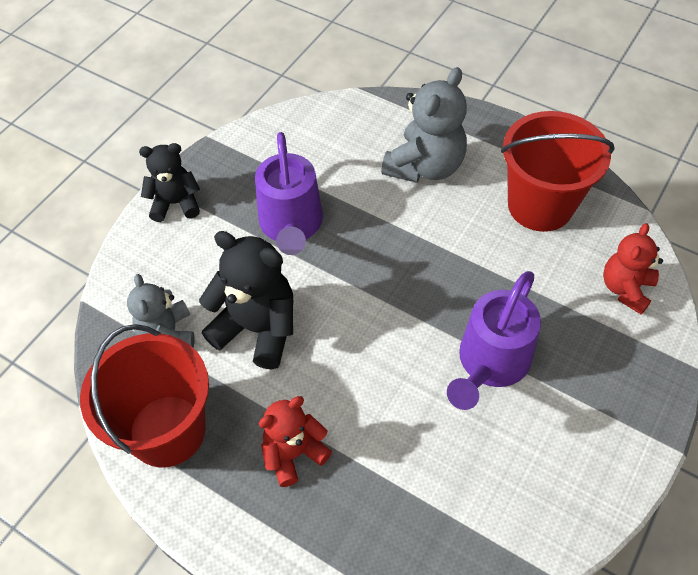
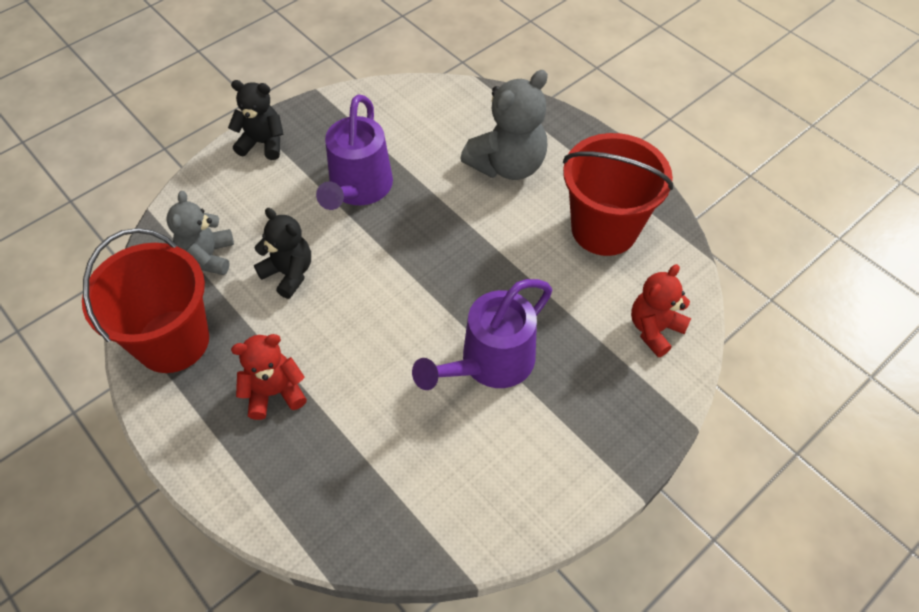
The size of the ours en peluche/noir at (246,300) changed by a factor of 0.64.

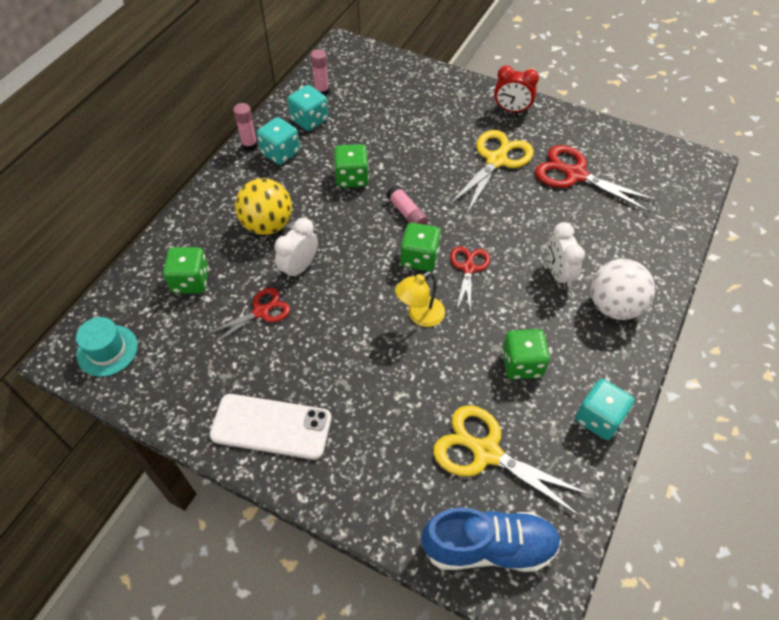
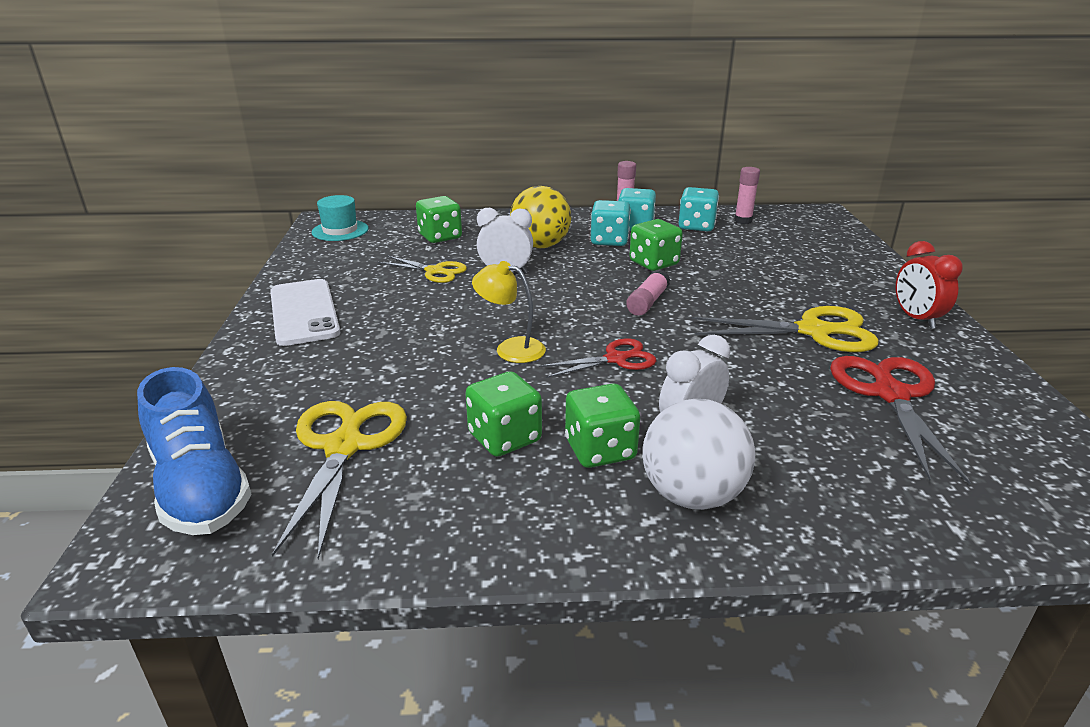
What was the ciseaux/rouge at (248,316) turned into the ciseaux/jaune at (422,269).
The dé/vert ended up elsewhere, having gone from (420,247) to (602,426).
The dé/turquoise ended up elsewhere, having gone from (604,409) to (611,223).

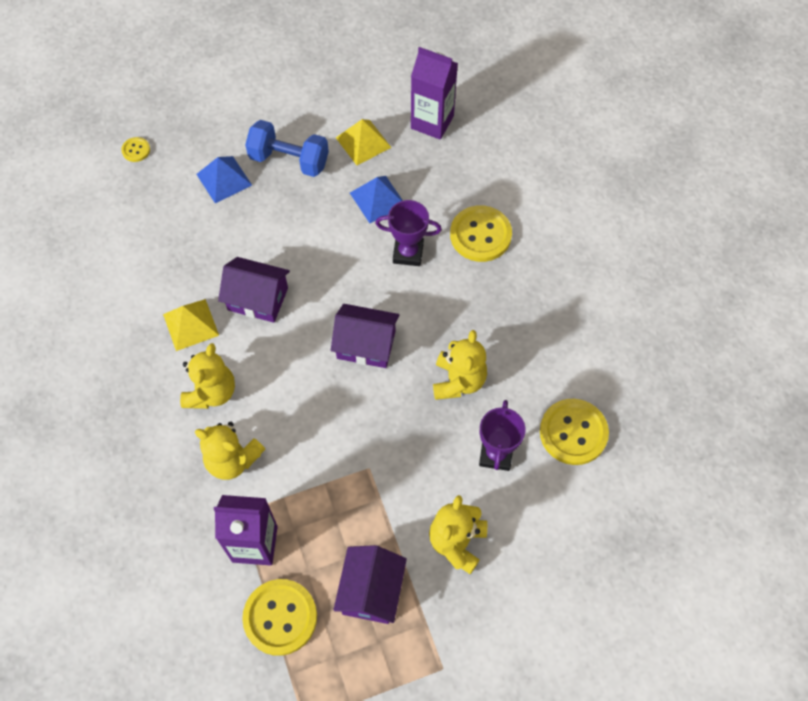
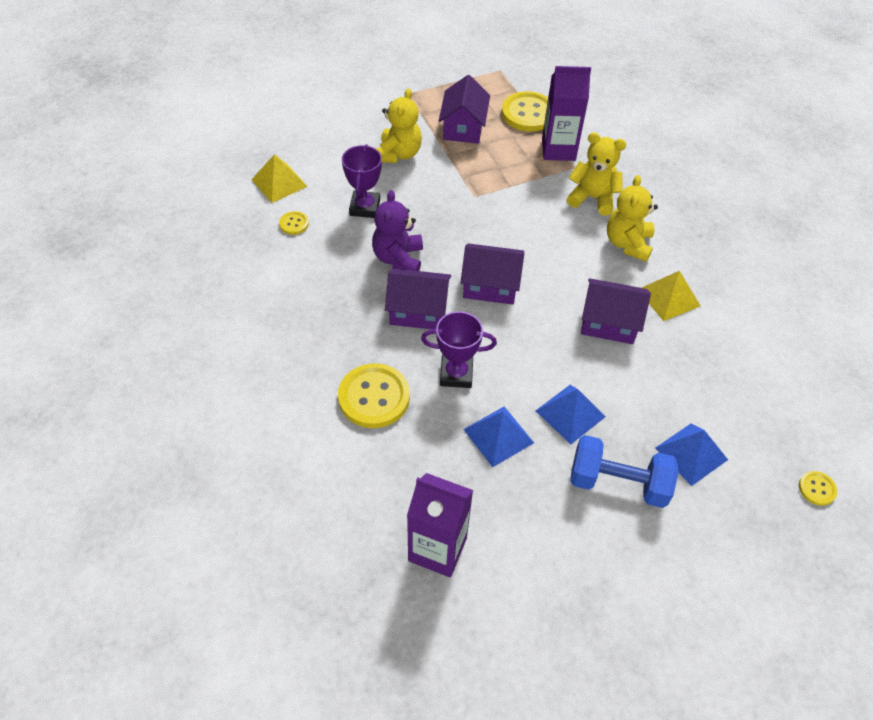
The pyramide/jaune ended up elsewhere, having gone from (364,142) to (279,178).
The size of the bouton/jaune at (574,432) changed by a factor of 0.48.
What was the ours en peluche/jaune at (460,365) turned into the ours en peluche/violet at (397,230).
The second view gained the maison/violet at (418,298).
The second view gained the pyramide/bleu at (571,414).

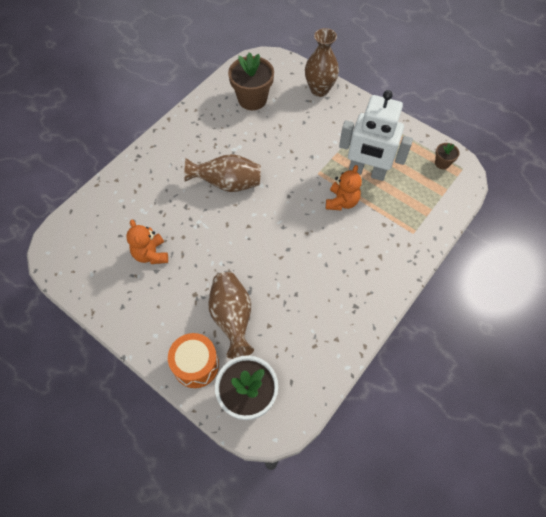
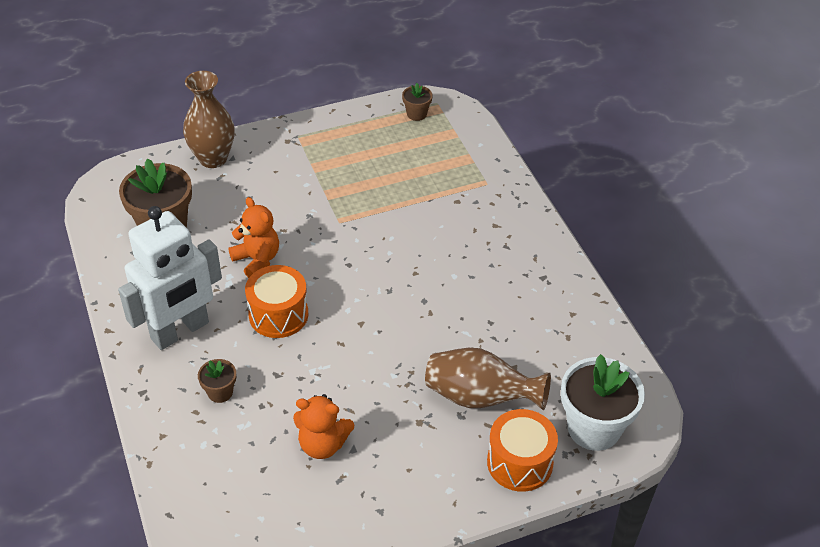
The robot/blanc ended up elsewhere, having gone from (376,135) to (170,278).
The second view gained the pot de fleurs/marron at (217,381).
The ours en peluche/orange ended up elsewhere, having gone from (344,188) to (253,237).
Where the vase/marron stood at (222,173), the tambour/orange came to stand at (276,301).

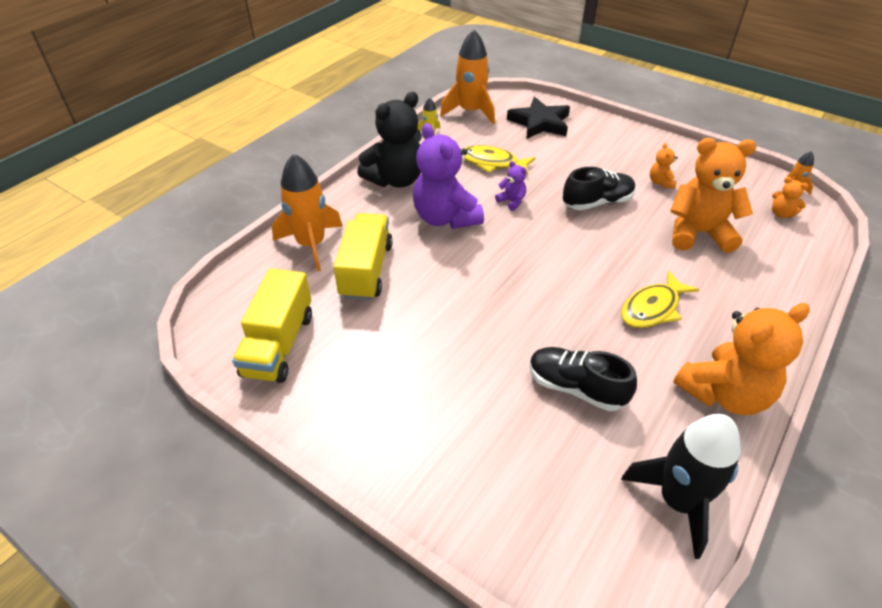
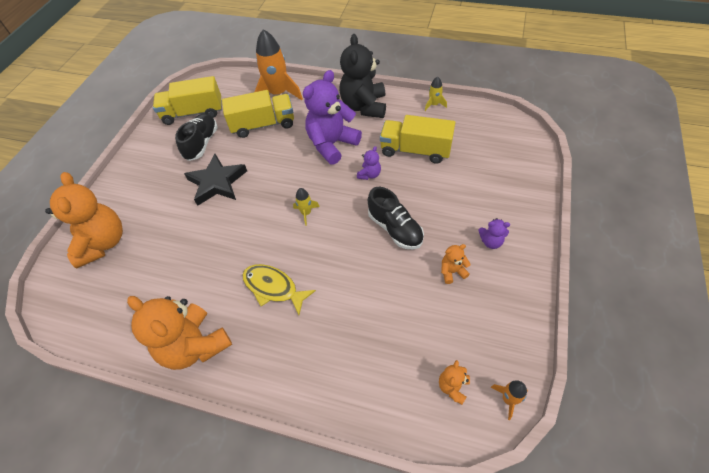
The ours en peluche/orange ended up elsewhere, having gone from (713,195) to (84,220).
The chaussure/noir ended up elsewhere, having gone from (583,379) to (196,137).
The étoile/noir ended up elsewhere, having gone from (538,118) to (215,180).
The second view gained the fusée/jaune at (306,207).
The ours en peluche/noir at (389,140) ended up facing another way, 60 degrees clockwise from before.
Where the poisson/jaune stood at (499,160), the camion/jaune came to stand at (417,139).
The second view gained the ours en peluche/violet at (494,233).
The second view lost the fusée/orange at (467,76).
The second view lost the fusée/noir at (681,486).

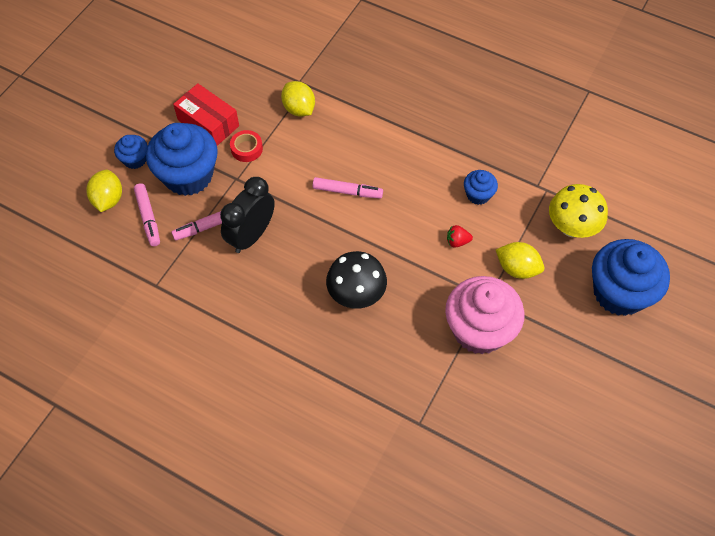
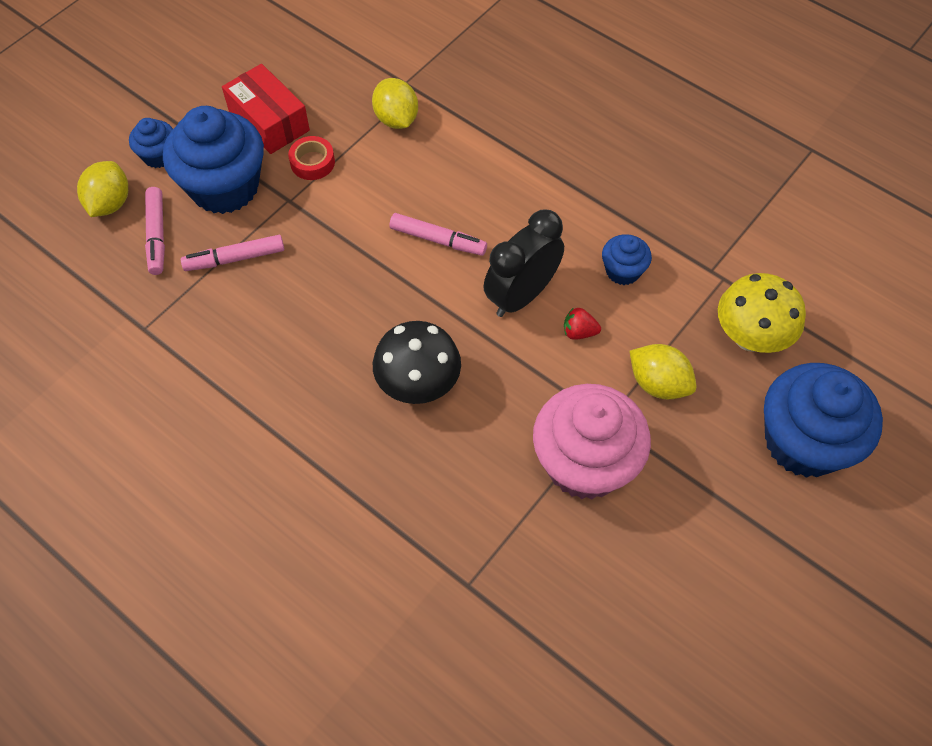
The réveil/noir ended up elsewhere, having gone from (247,215) to (523,263).

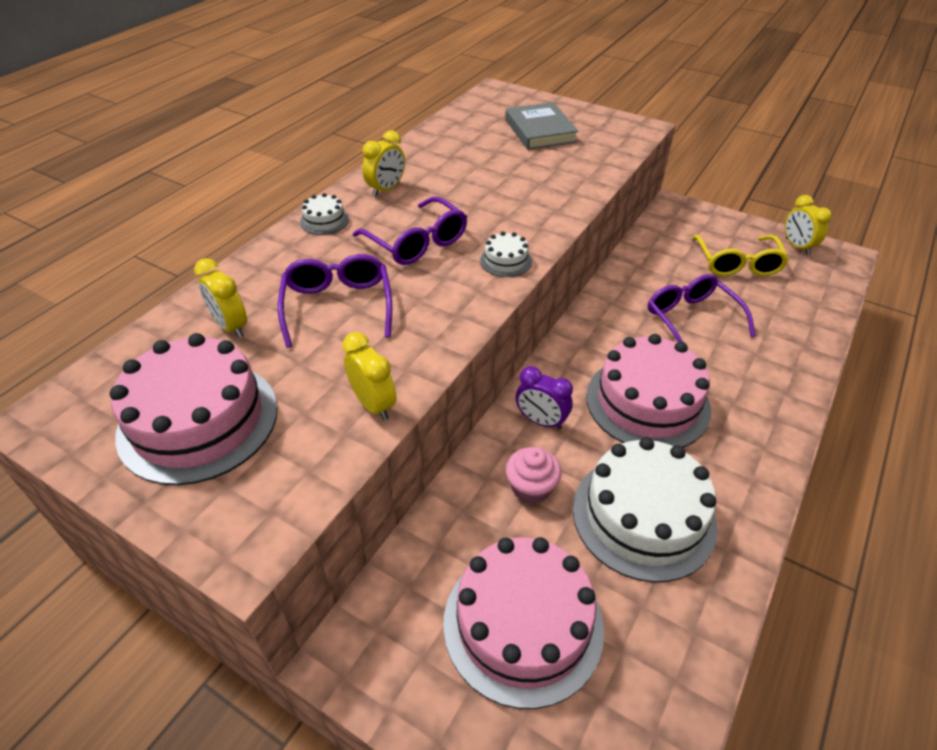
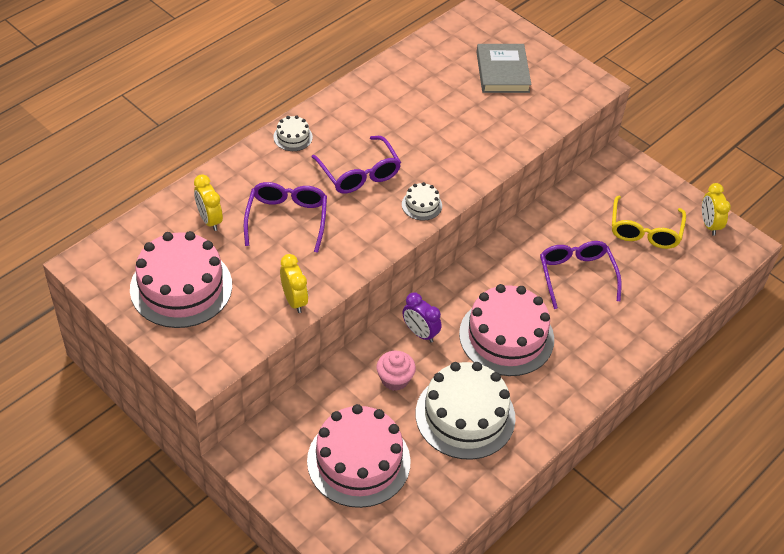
The second view lost the réveil/jaune at (383,163).

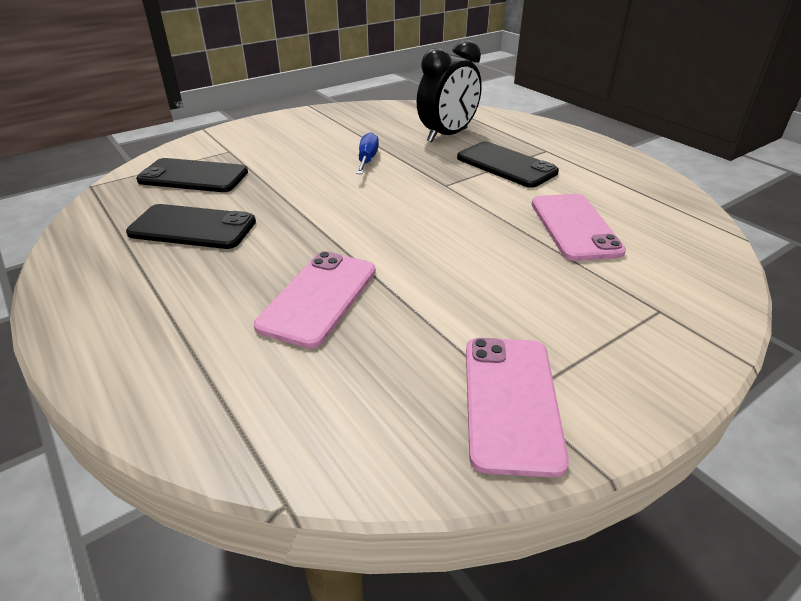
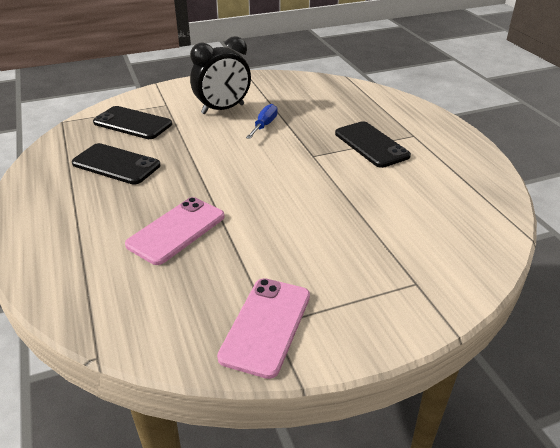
The réveil/noir ended up elsewhere, having gone from (449,91) to (220,75).
The second view lost the téléphone/rose at (579,227).

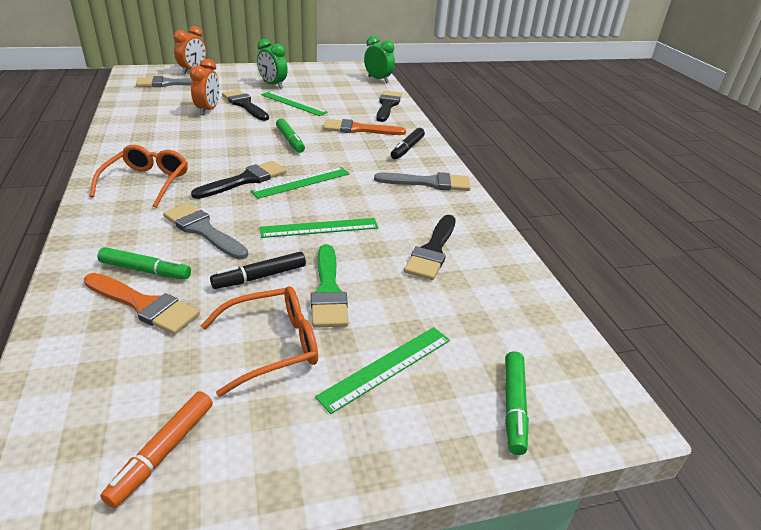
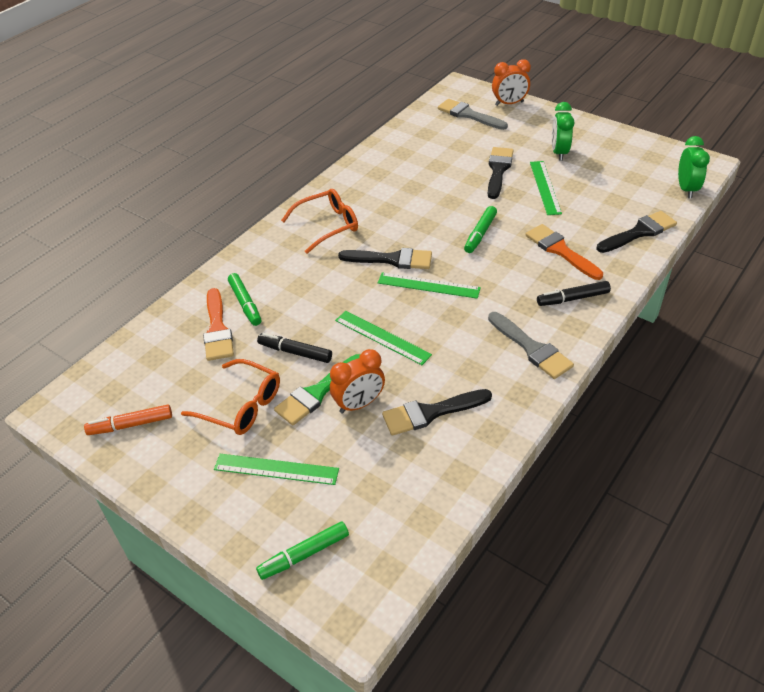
The réveil/orange ended up elsewhere, having gone from (204,87) to (357,381).
The second view lost the pinceau/gris at (205,231).

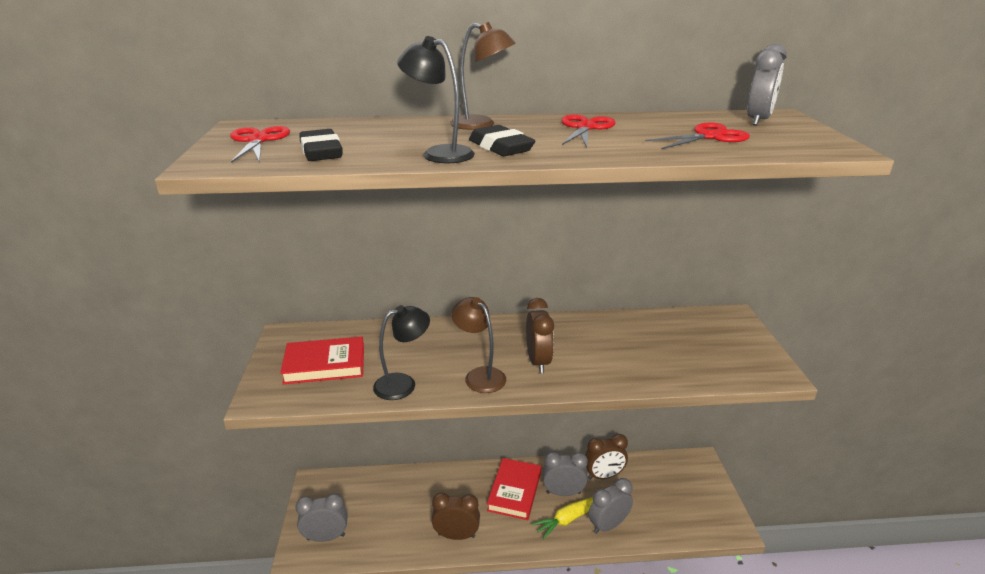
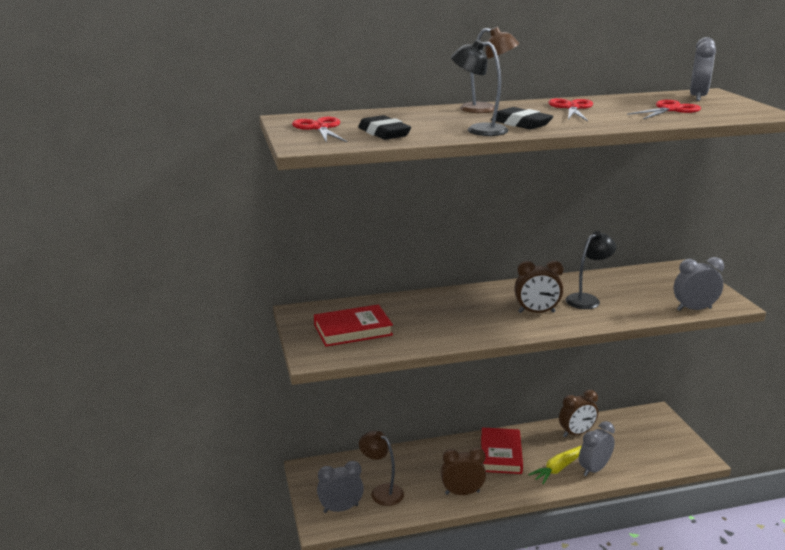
The lampe/marron ended up elsewhere, having gone from (478,345) to (381,468).
The réveil/marron at (540,335) ended up facing another way, 105 degrees clockwise from before.
The lampe/noir ended up elsewhere, having gone from (401,352) to (591,270).
The réveil/gris ended up elsewhere, having gone from (565,474) to (699,284).

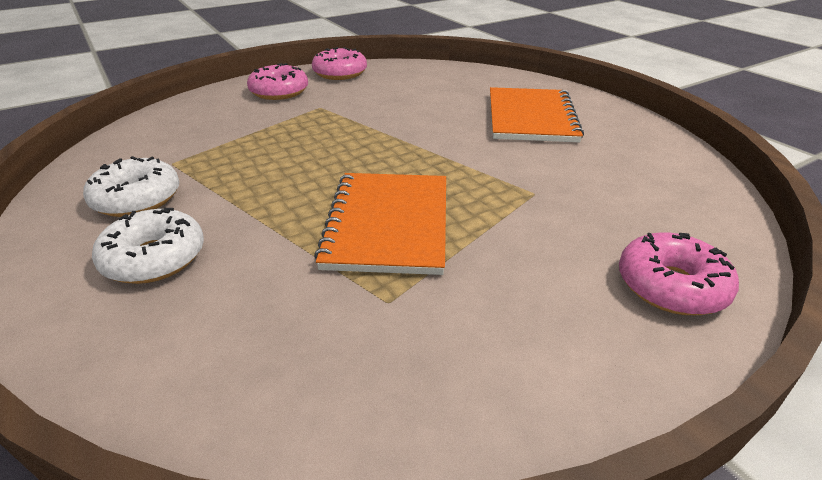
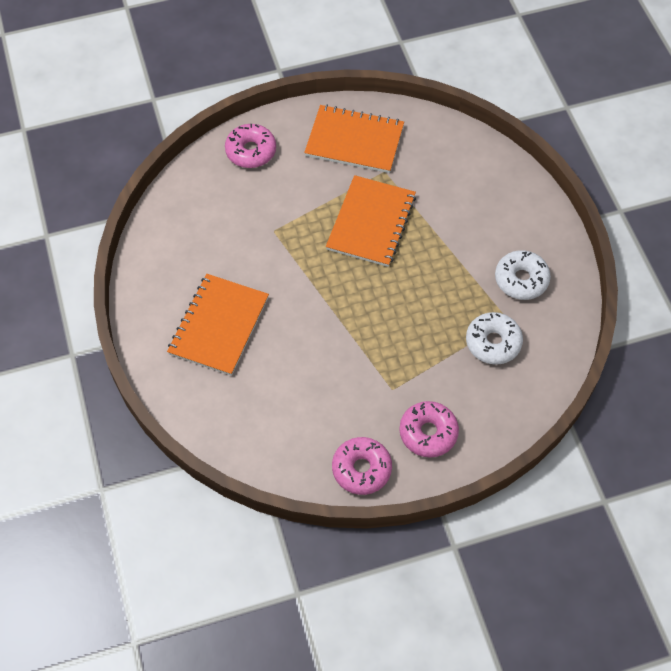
The second view gained the carnet/orange at (354,139).
The beignet/blanc ended up elsewhere, having gone from (148,246) to (494,338).

